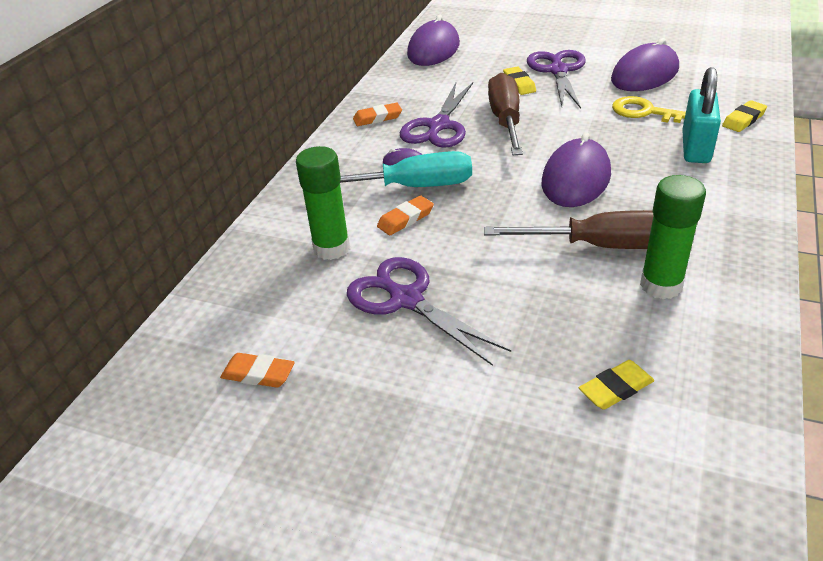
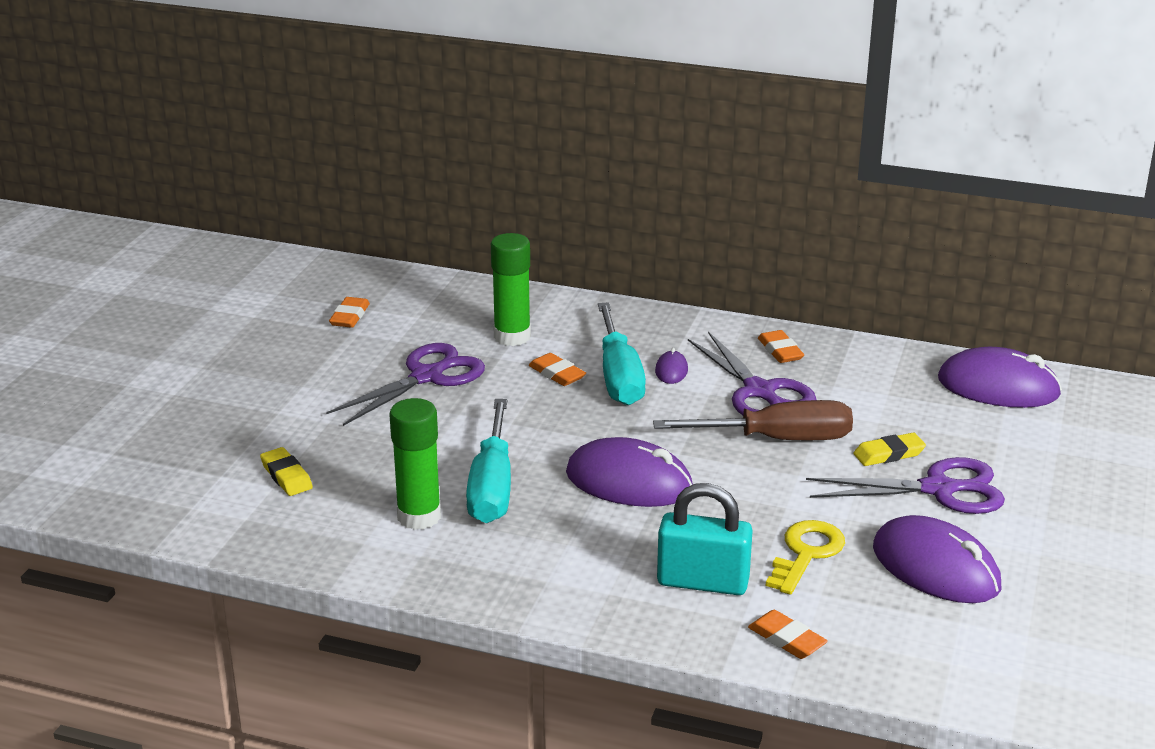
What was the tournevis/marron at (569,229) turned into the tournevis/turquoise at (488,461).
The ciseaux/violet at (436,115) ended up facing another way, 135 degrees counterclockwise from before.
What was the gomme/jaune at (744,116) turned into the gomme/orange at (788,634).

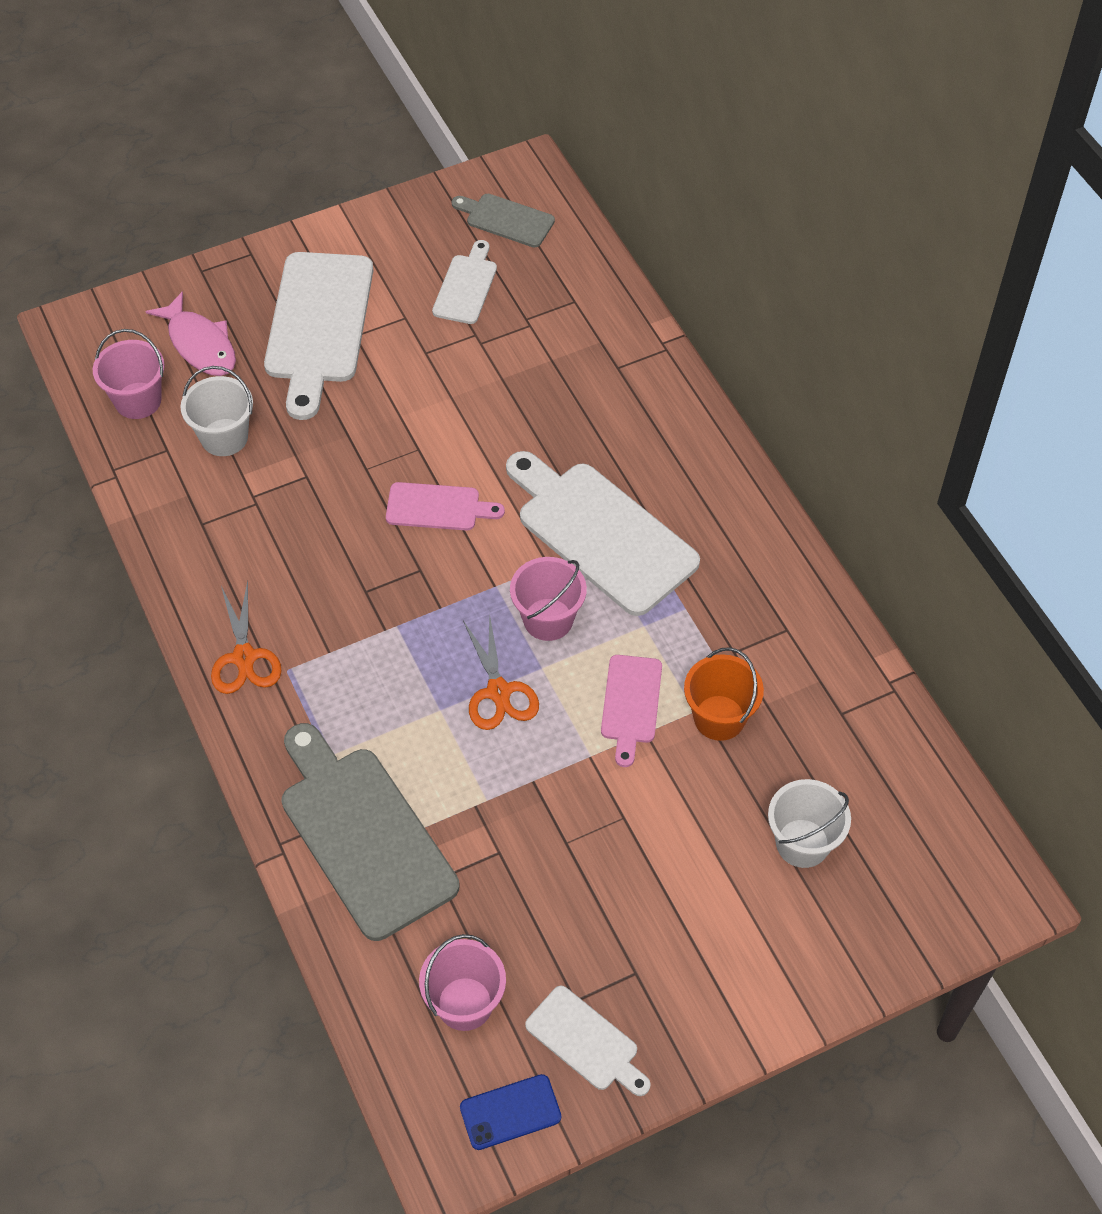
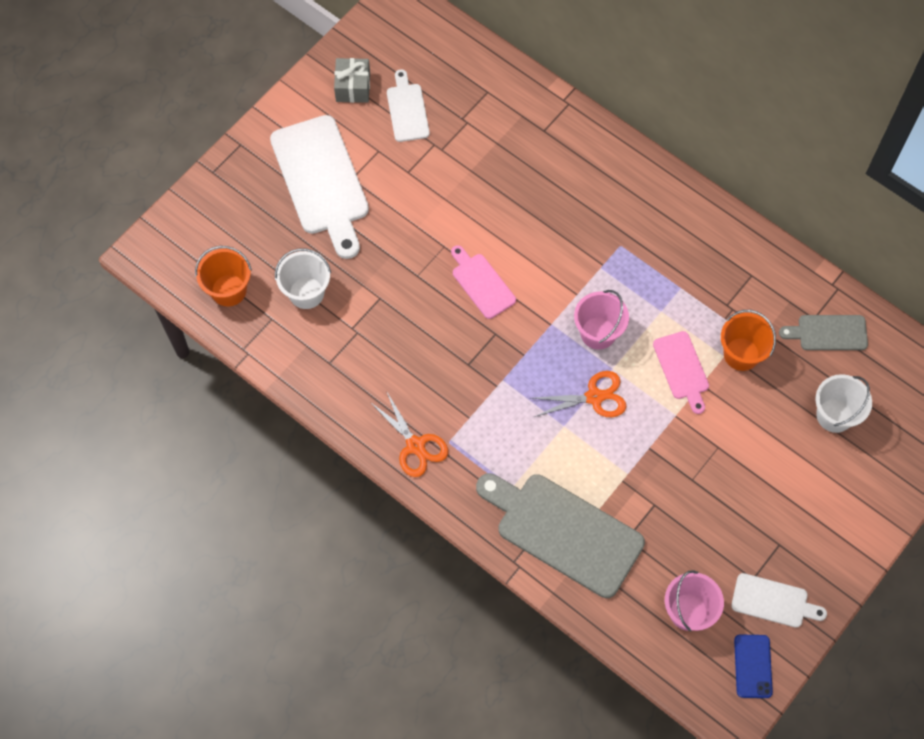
What was the seau/rose at (129,374) turned into the seau/orange at (223,276).
The second view gained the cadeau/gris at (352,80).
The planche à découper/rose at (445,506) ended up facing another way, 105 degrees counterclockwise from before.
The ciseaux/orange at (501,671) ended up facing another way, 60 degrees counterclockwise from before.
The téléphone/bleu at (510,1112) ended up facing another way, 45 degrees counterclockwise from before.
The planche à découper/gris ended up elsewhere, having gone from (503,221) to (823,332).
The second view lost the poisson/rose at (190,333).
The second view lost the planche à découper/blanc at (603,533).

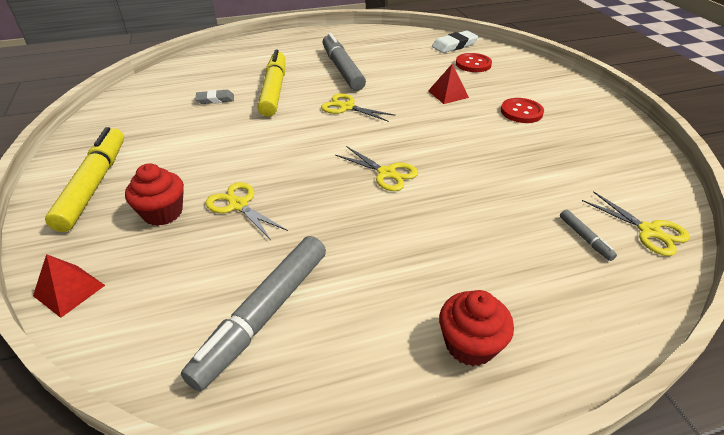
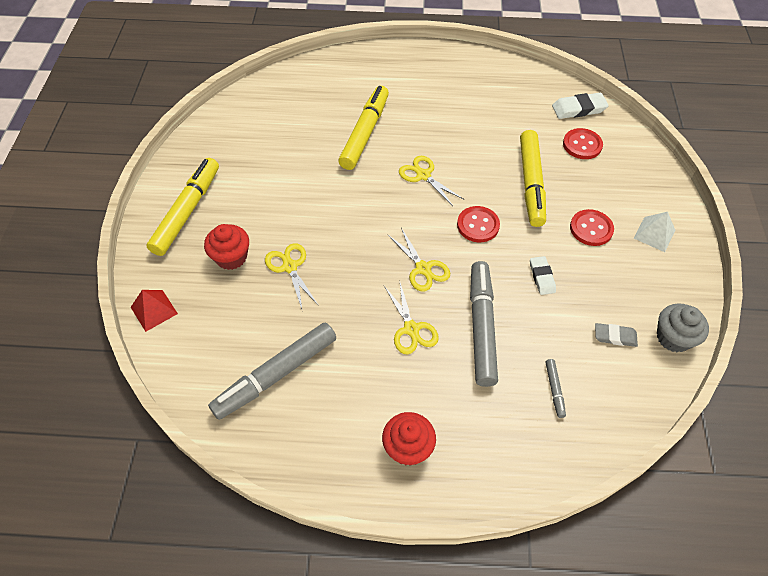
The ciseaux/jaune ended up elsewhere, having gone from (636,223) to (411,318).
The second view gained the bouton/rouge at (478,224).
The feutre/gris ended up elsewhere, having gone from (344,62) to (484,324).
Where the pyramide/rouge stood at (448,84), the feutre/jaune came to stand at (533,178).
The second view gained the gomme/blanc at (543,275).
The gomme/gris ended up elsewhere, having gone from (214,97) to (616,335).
The second view gained the pyramide/blanc at (654,232).
The second view gained the muffin/gris at (683,327).

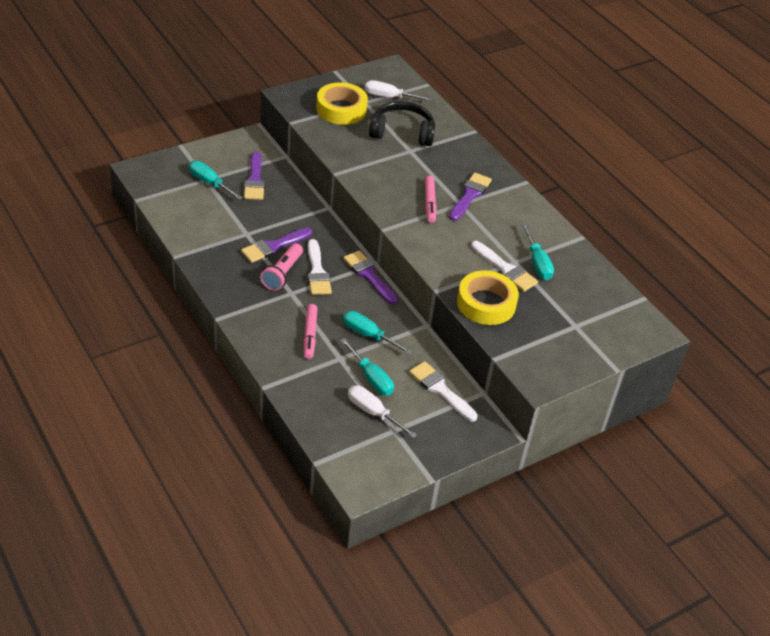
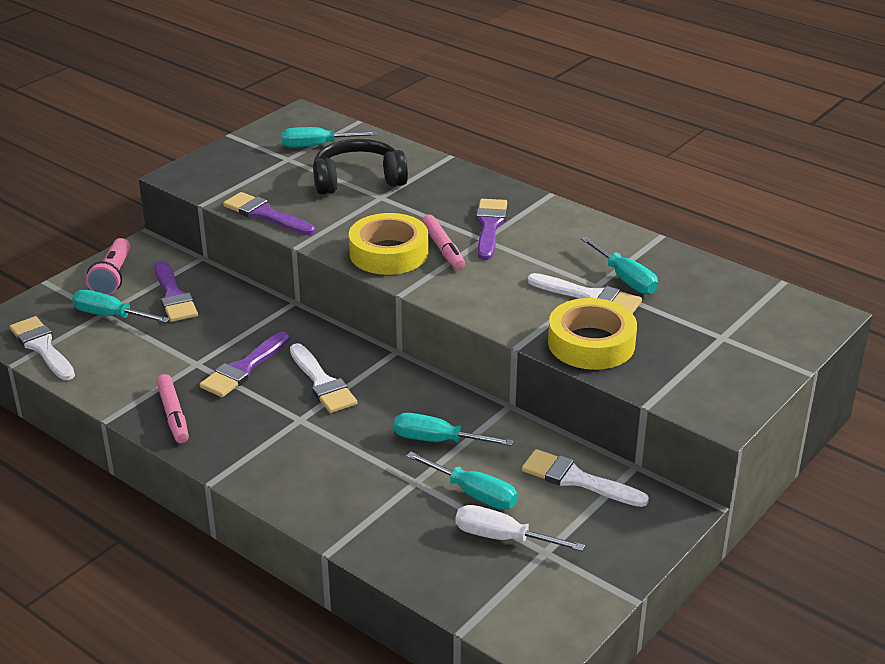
The second view gained the pinceau/blanc at (42,348).
The lampe de poche/rose ended up elsewhere, having gone from (281,267) to (108,266).
The feutre/rose ended up elsewhere, having gone from (311,331) to (172,408).
The pinceau/violet ended up elsewhere, having gone from (370,277) to (269,213).
What was the tournevis/blanc at (398,90) turned into the tournevis/turquoise at (330,137).
The ruban adhésif/jaune ended up elsewhere, having gone from (342,103) to (388,244).

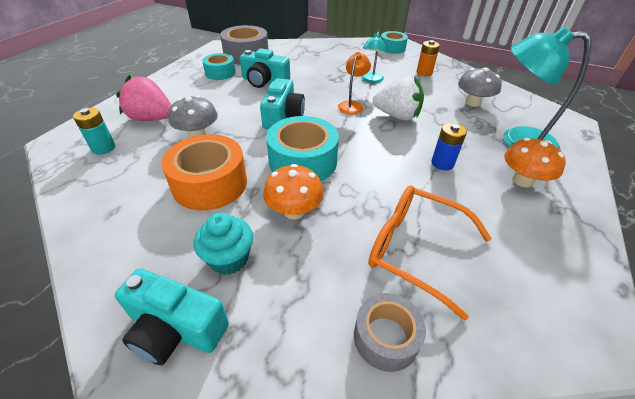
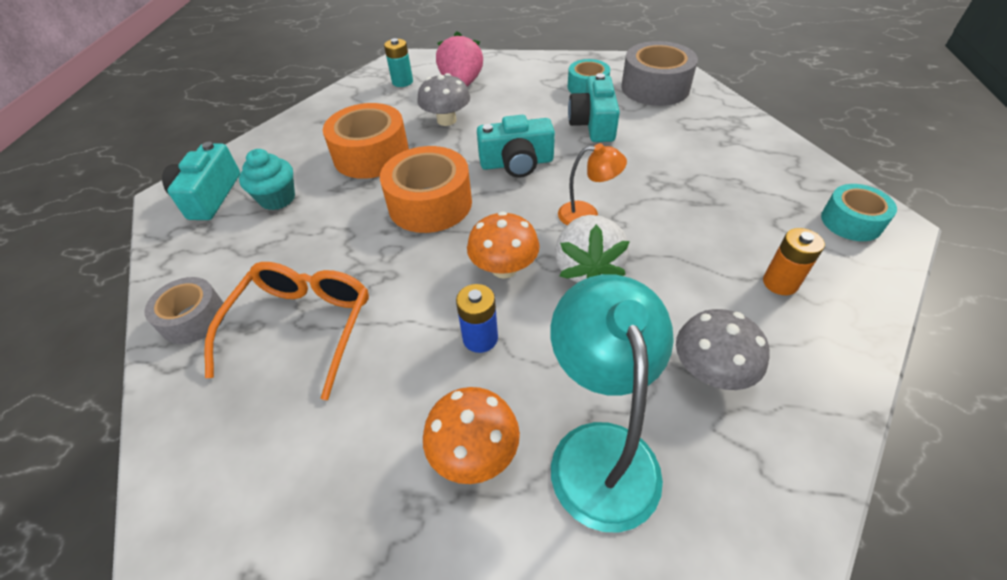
What was the ruban adhésif/turquoise at (302,148) turned into the ruban adhésif/orange at (426,189).
The champignon/orange ended up elsewhere, having gone from (293,192) to (503,245).
The second view lost the lampe/turquoise at (374,57).

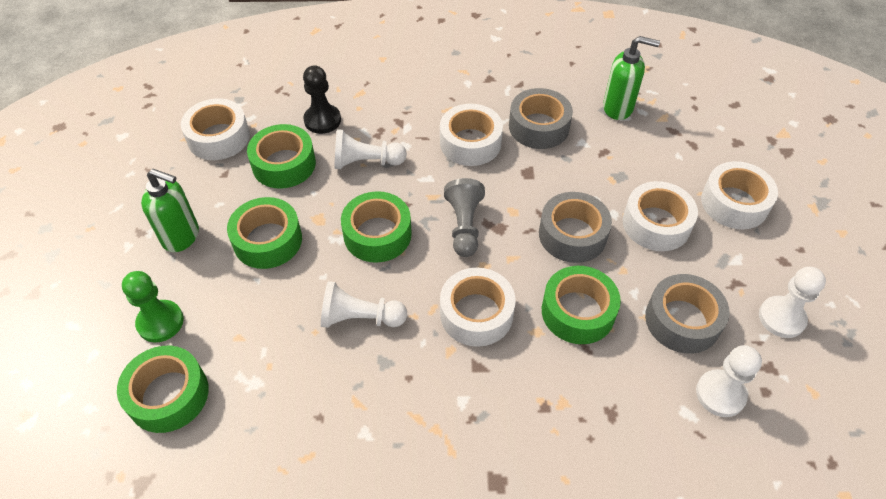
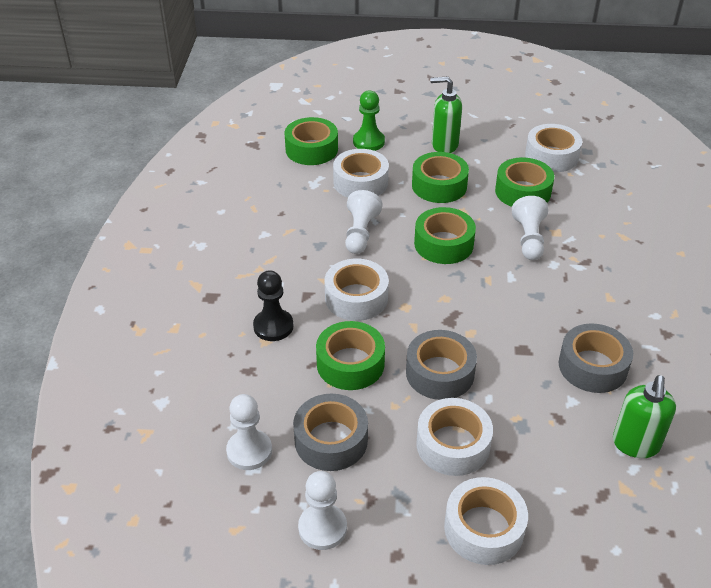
The pion/noir ended up elsewhere, having gone from (322,99) to (273,305).
The ruban adhésif/blanc ended up elsewhere, having gone from (471,135) to (361,173).
The distributeur de savon/vert at (170,210) ended up facing another way, 75 degrees clockwise from before.
The second view lost the pion/gris at (464,217).

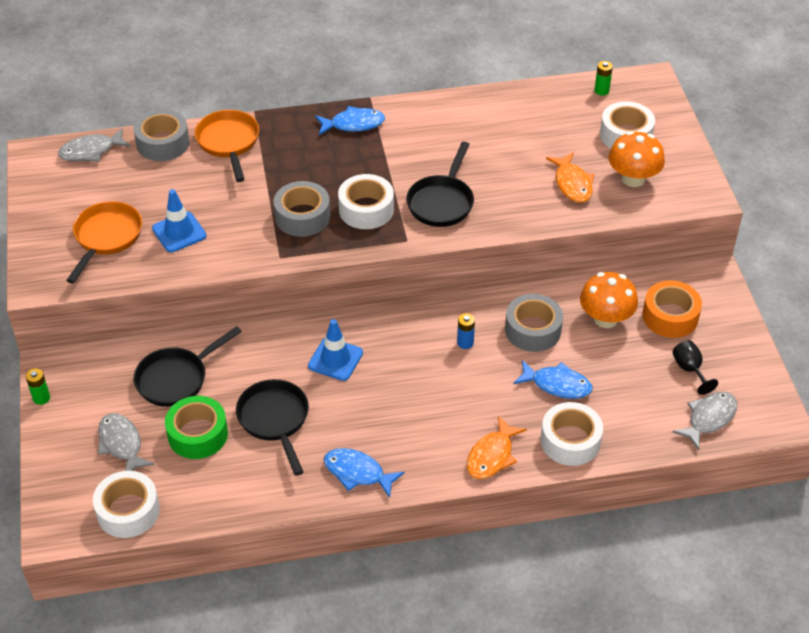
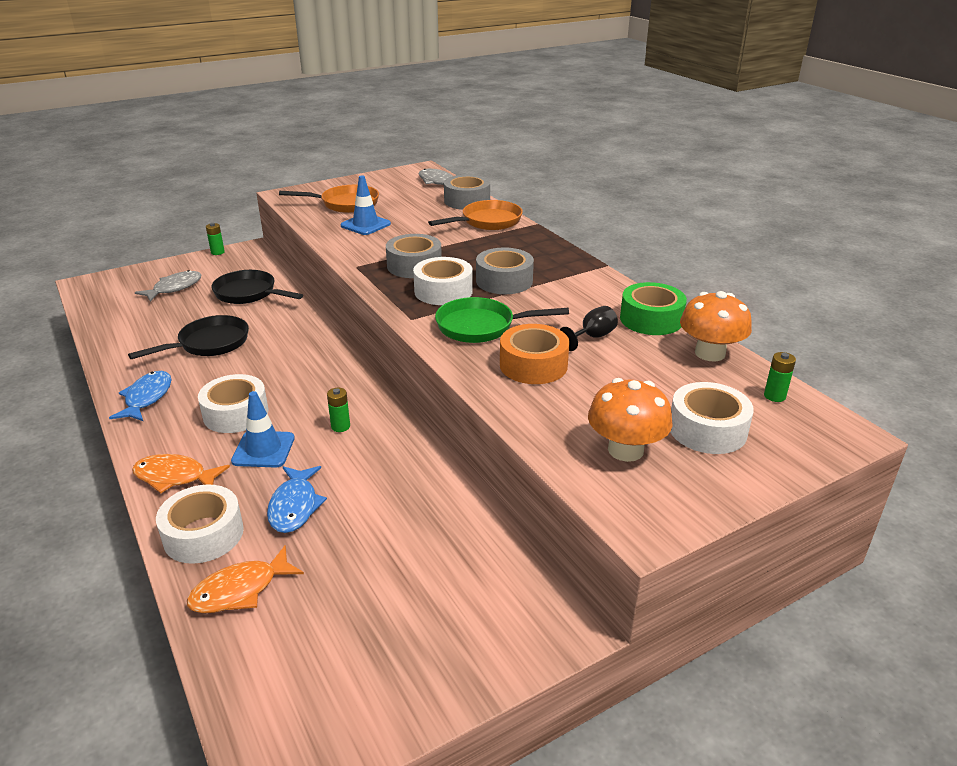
The poisson/orange ended up elsewhere, having gone from (570,177) to (245,579).
The ruban adhésif/blanc ended up elsewhere, having gone from (126,504) to (233,403).
The cône de chantier/bleu ended up elsewhere, having gone from (335,350) to (263,429).
What was the pile/bleu at (466,331) turned into the pile/vert at (338,410).
What was the poêle/noir at (440,184) turned into the poêle/vert at (502,320).
The ruban adhésif/gris ended up elsewhere, having gone from (534,323) to (505,270).
The ruban adhésif/orange ended up elsewhere, having gone from (672,309) to (535,354).
The verre à pied/noir ended up elsewhere, having gone from (695,367) to (589,328).
The ruban adhésif/vert ended up elsewhere, having gone from (196,427) to (653,308).
The champignon/orange ended up elsewhere, having gone from (609,300) to (716,326).
The second view lost the poisson/bleu at (350,120).
The second view lost the poisson/gris at (704,421).

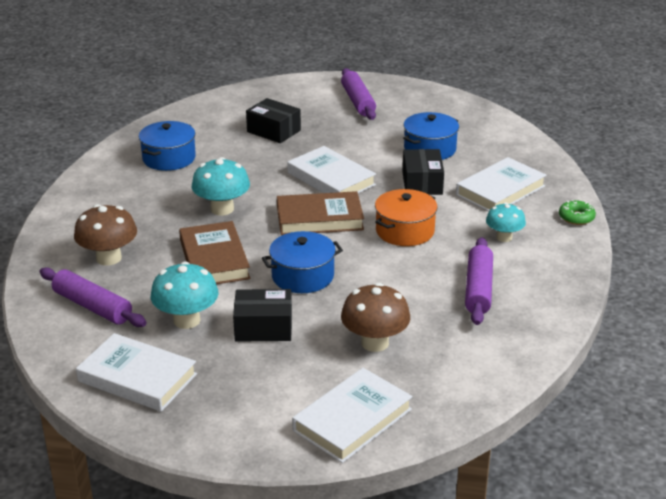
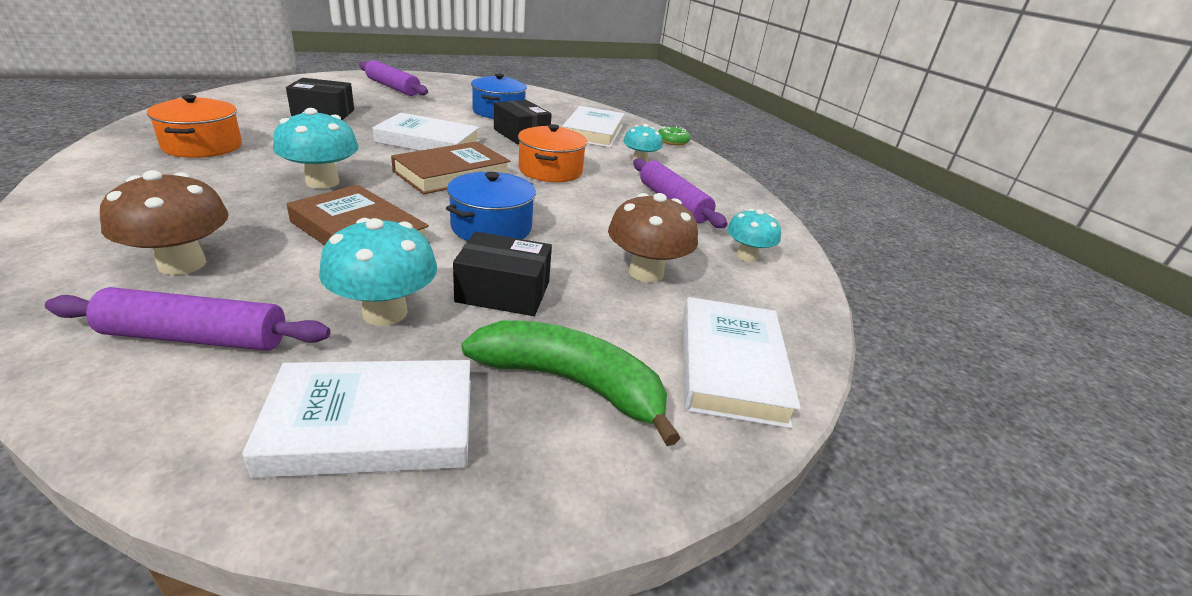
What was the marmite/bleu at (167,146) turned into the marmite/orange at (194,126).
The boîte/noir at (262,315) ended up facing another way, 45 degrees clockwise from before.
The second view gained the banane/vert at (570,383).
The second view gained the champignon/turquoise at (754,235).

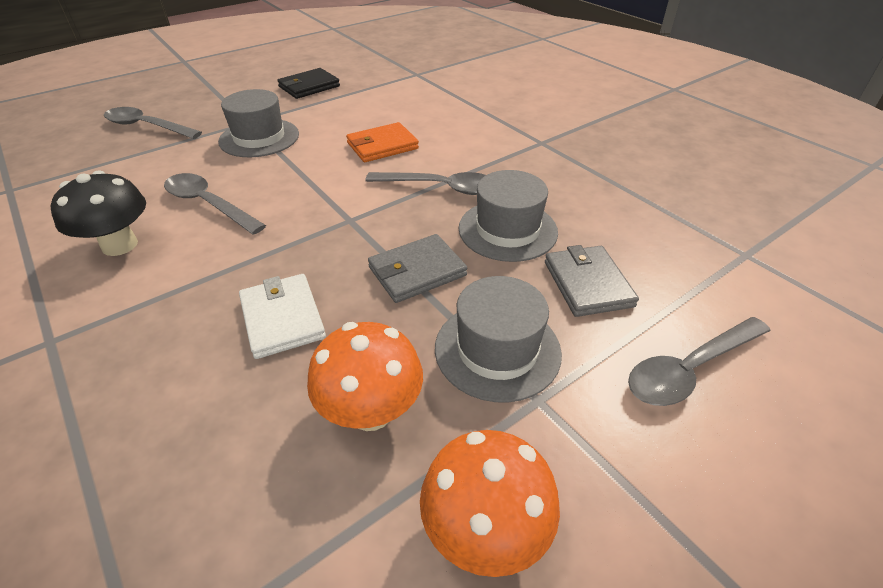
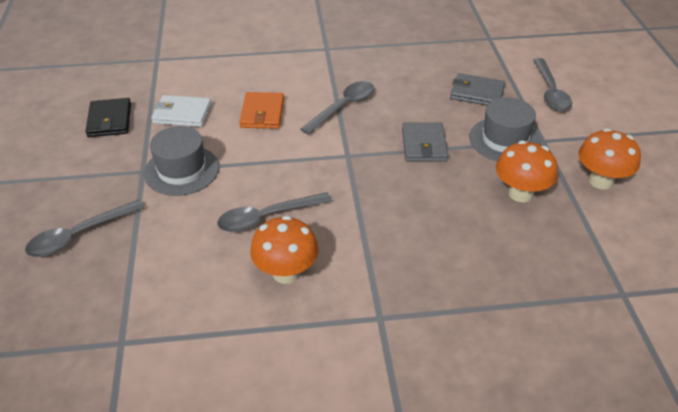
The portefeuille/blanc ended up elsewhere, having gone from (282,316) to (181,111).
What was the champignon/noir at (98,213) turned into the champignon/orange at (284,250).
The second view lost the chapeau/gris at (508,216).

